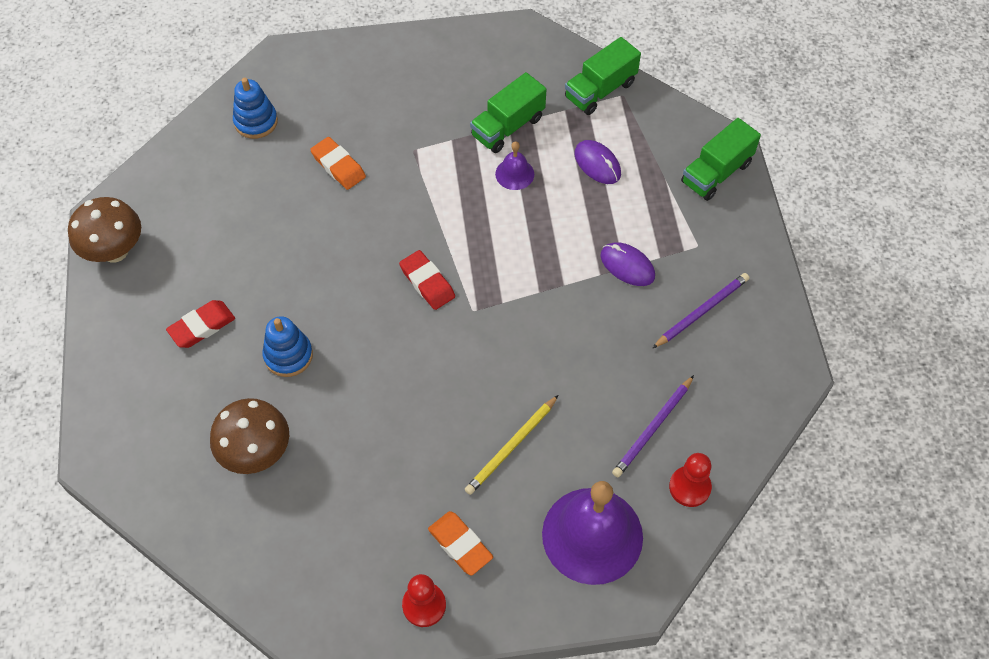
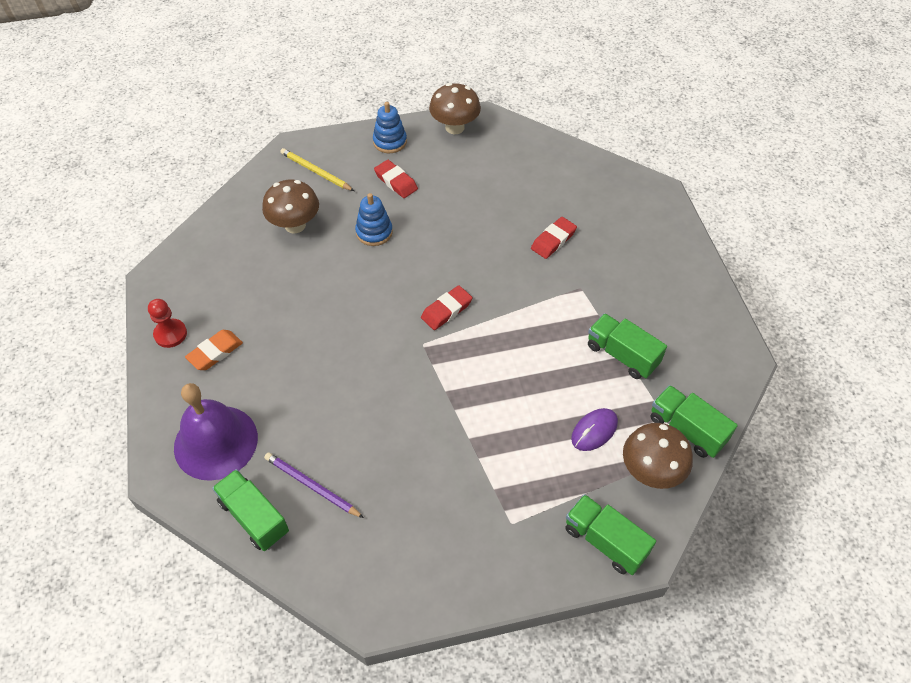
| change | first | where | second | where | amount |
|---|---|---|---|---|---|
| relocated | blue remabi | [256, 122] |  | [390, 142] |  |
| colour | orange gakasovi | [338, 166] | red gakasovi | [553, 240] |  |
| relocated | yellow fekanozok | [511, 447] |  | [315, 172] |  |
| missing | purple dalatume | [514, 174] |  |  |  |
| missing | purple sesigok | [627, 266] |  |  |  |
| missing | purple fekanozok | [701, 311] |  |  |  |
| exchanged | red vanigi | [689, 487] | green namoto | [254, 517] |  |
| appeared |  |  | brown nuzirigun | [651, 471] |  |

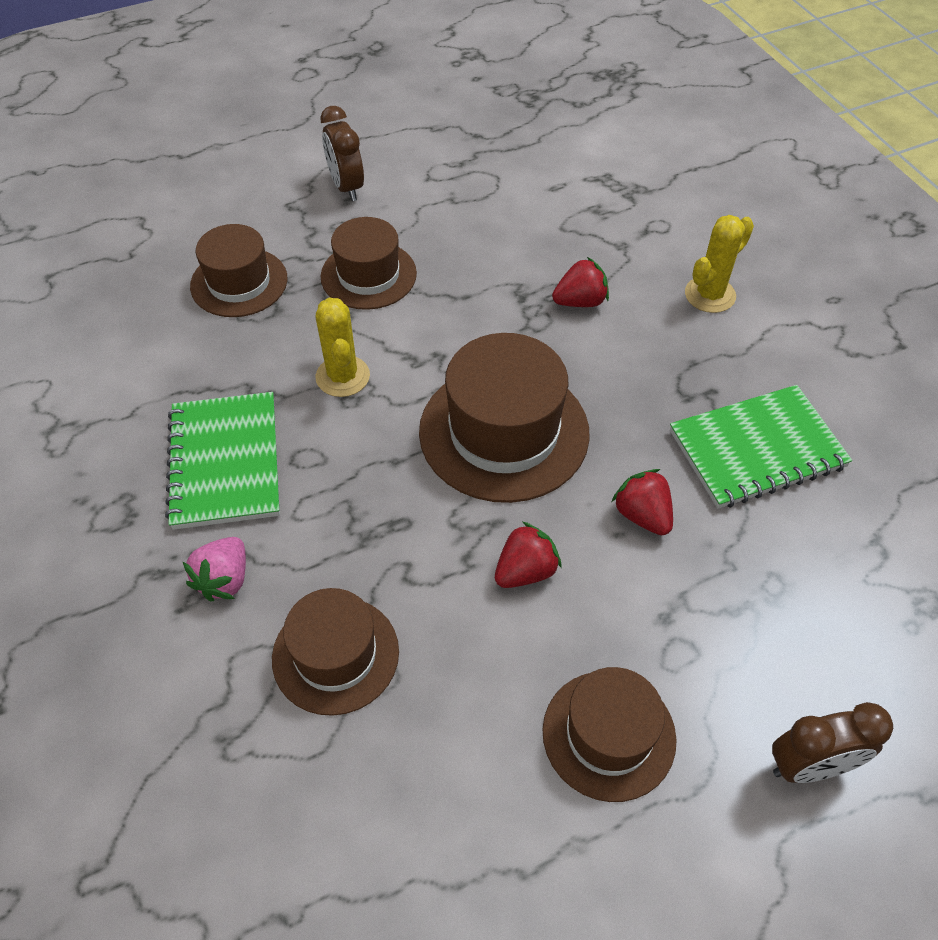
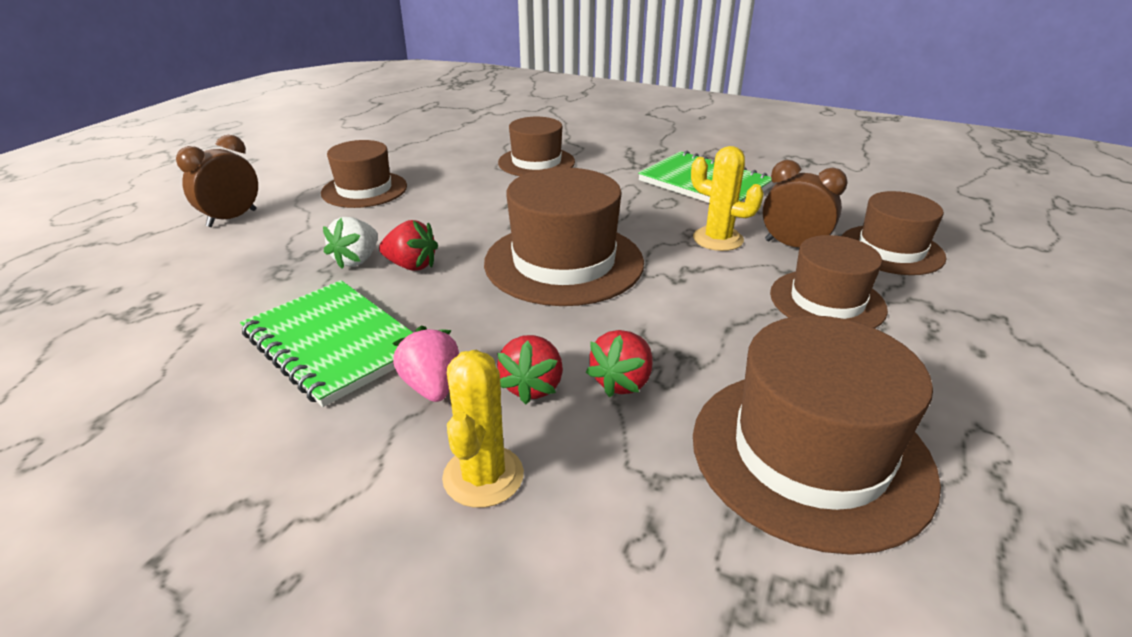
| change | first | where | second | where | amount |
|---|---|---|---|---|---|
| relocated | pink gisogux | [224, 579] |  | [432, 386] |  |
| relocated | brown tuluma | [346, 187] |  | [793, 246] |  |
| relocated | red gisogux | [525, 571] |  | [532, 386] |  |
| spun | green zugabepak | [757, 449] |  | [333, 344] | 75 degrees counterclockwise |
| appeared |  |  | white gisogux | [357, 260] |  |
| appeared |  |  | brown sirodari | [810, 454] |  |

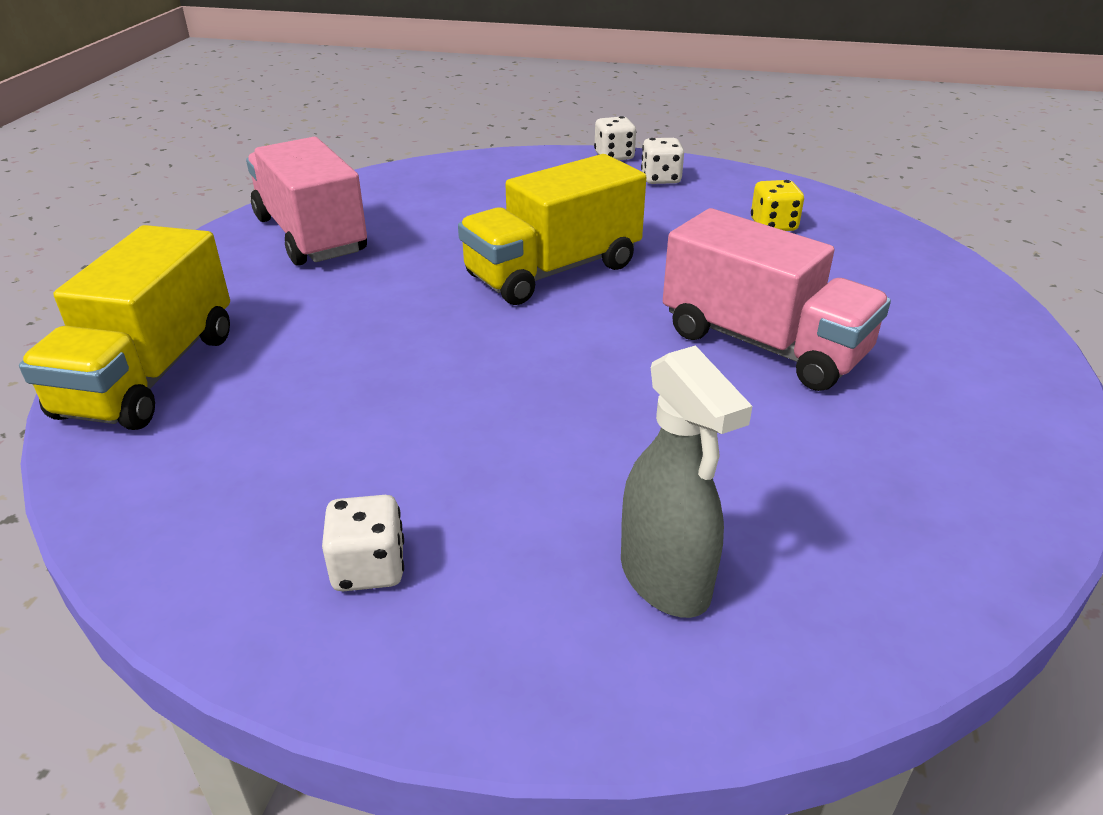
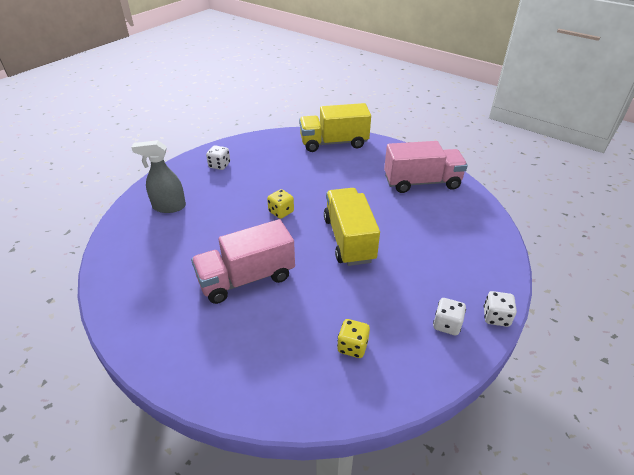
| change | first | where | second | where | amount |
|---|---|---|---|---|---|
| spun | yellow namoto | [150, 374] |  | [334, 143] | 45 degrees counterclockwise |
| appeared |  |  | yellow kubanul | [281, 212] |  |

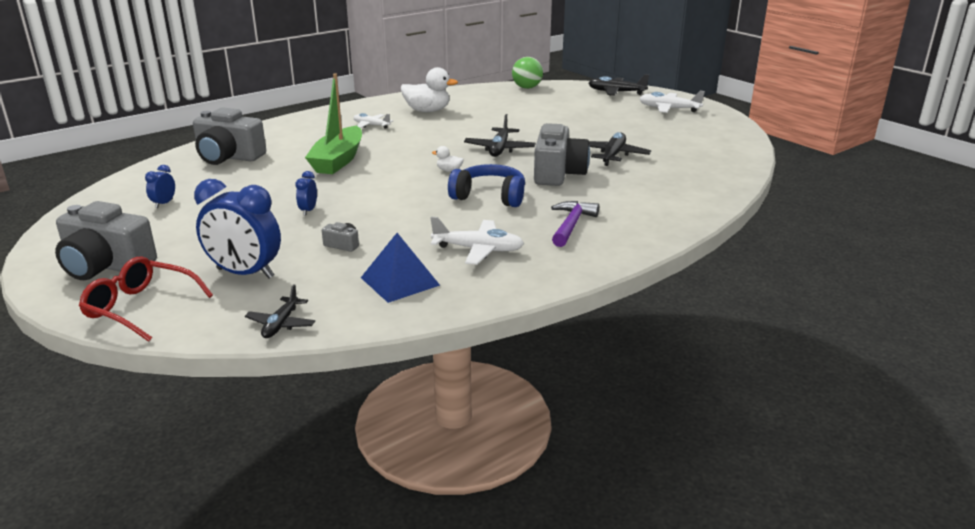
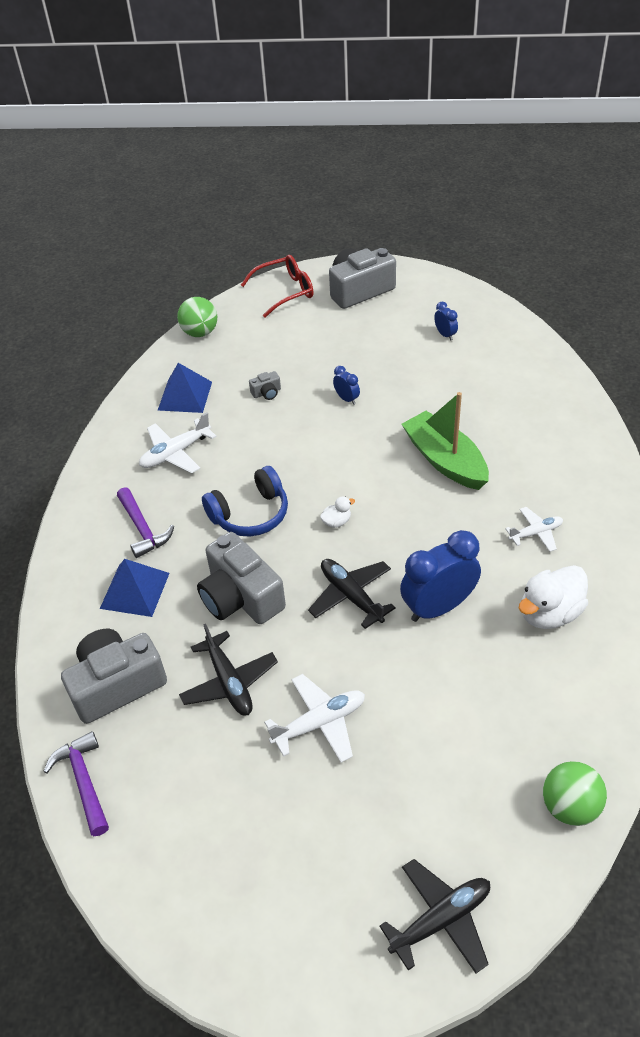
| change | first | where | second | where | amount |
|---|---|---|---|---|---|
| relocated | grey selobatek | [228, 157] |  | [117, 684] |  |
| relocated | blue tuluma | [245, 273] |  | [438, 607] |  |
| exchanged | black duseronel | [281, 324] | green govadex | [200, 332] |  |
| relocated | white duseronel | [669, 109] |  | [319, 723] |  |
| appeared |  |  | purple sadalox | [83, 781] |  |
| appeared |  |  | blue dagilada | [135, 590] |  |

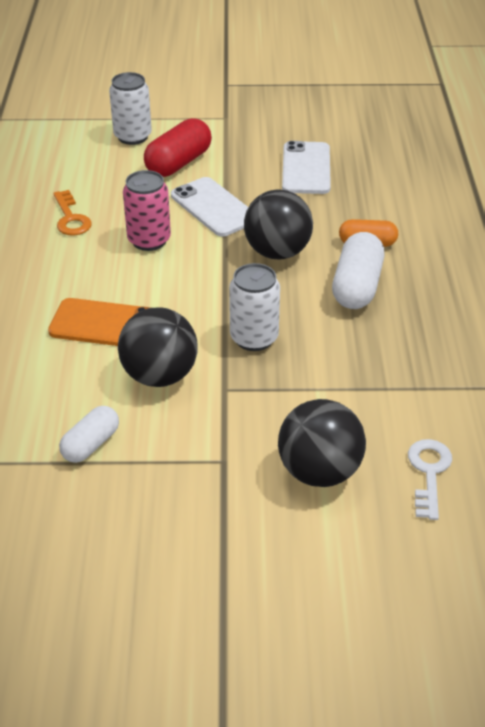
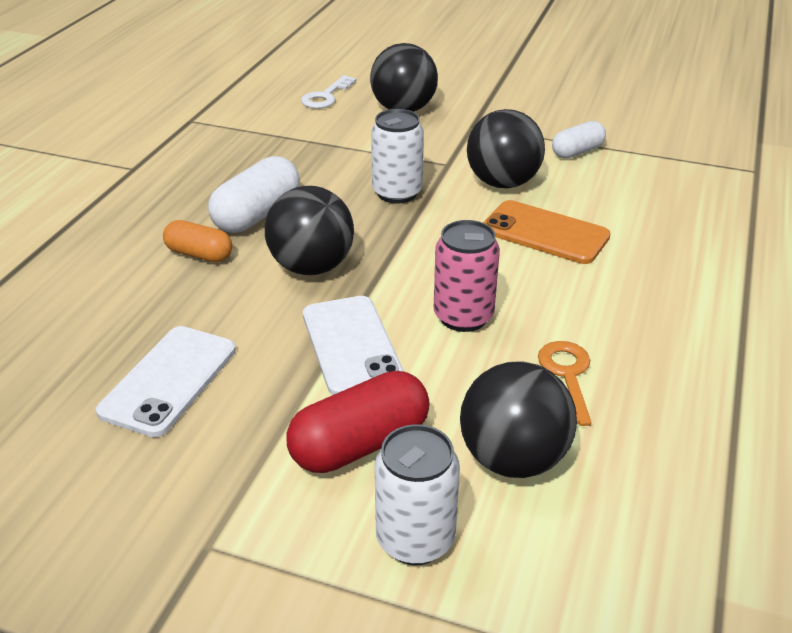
| change | first | where | second | where | amount |
|---|---|---|---|---|---|
| appeared |  |  | black govadex | [513, 459] |  |

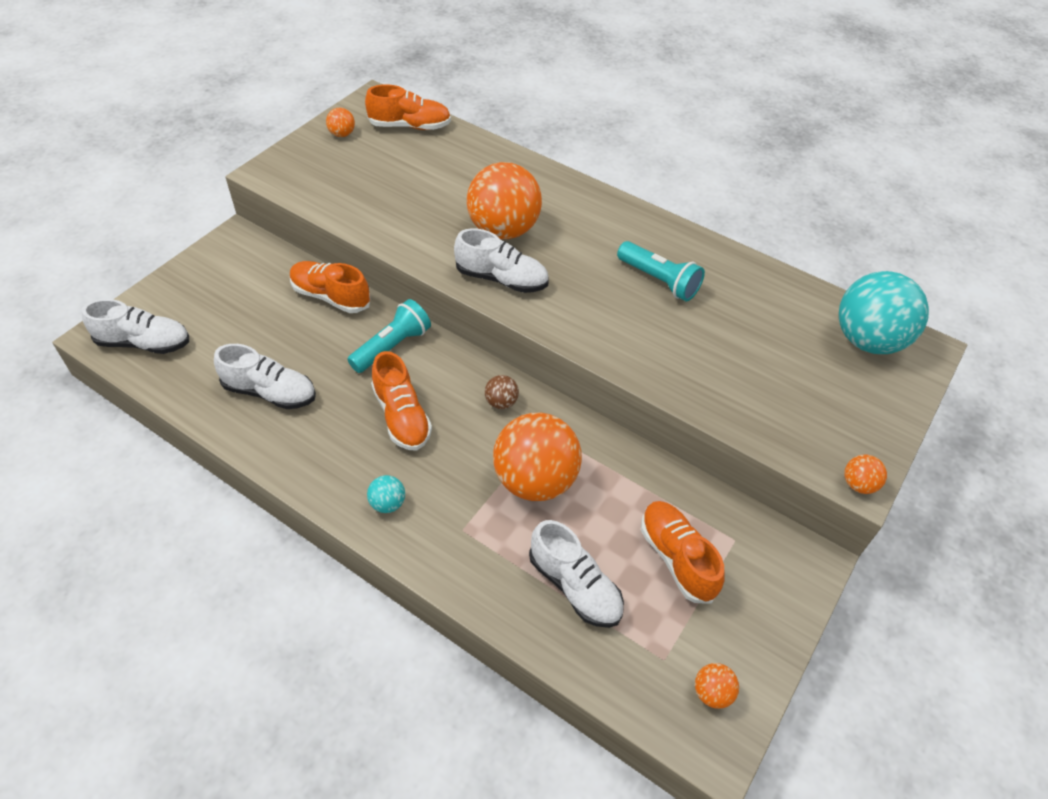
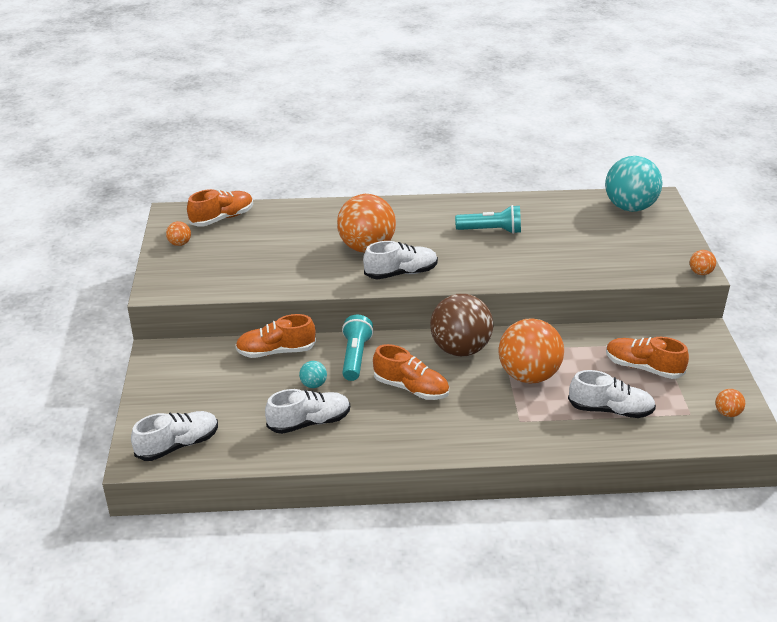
| change | first | where | second | where | amount |
|---|---|---|---|---|---|
| relocated | turquoise govadex | [387, 503] |  | [313, 384] |  |
| size | brown govadex | [501, 402] |  | [460, 349] | x2.36 |

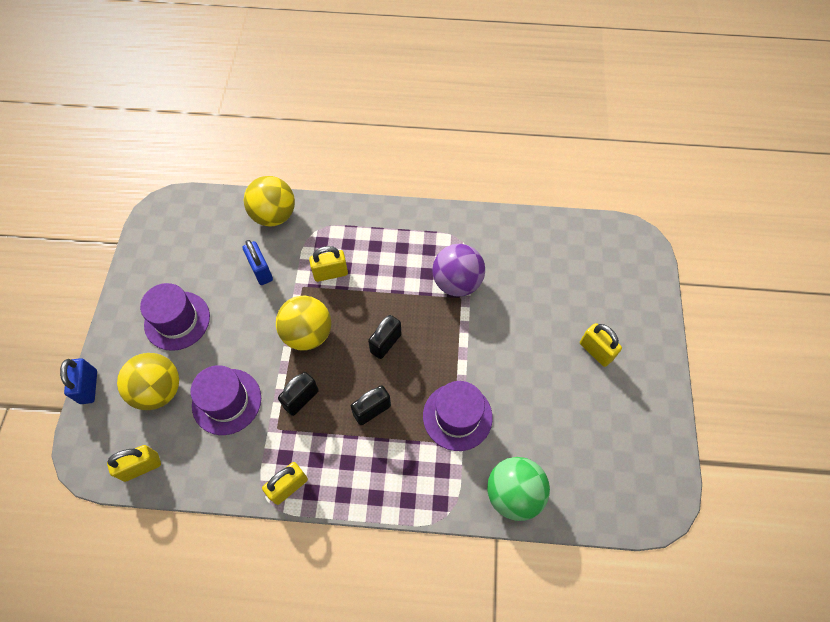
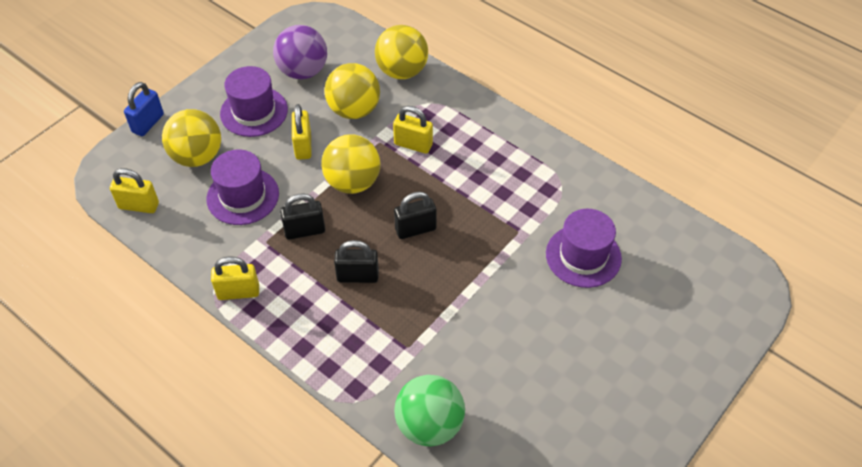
| change | first | where | second | where | amount |
|---|---|---|---|---|---|
| exchanged | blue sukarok | [261, 271] | yellow govadex | [354, 110] |  |
| relocated | purple sirodari | [457, 416] |  | [583, 256] |  |
| relocated | purple govadex | [457, 282] |  | [303, 71] |  |
| relocated | yellow sukarok | [596, 351] |  | [303, 146] |  |

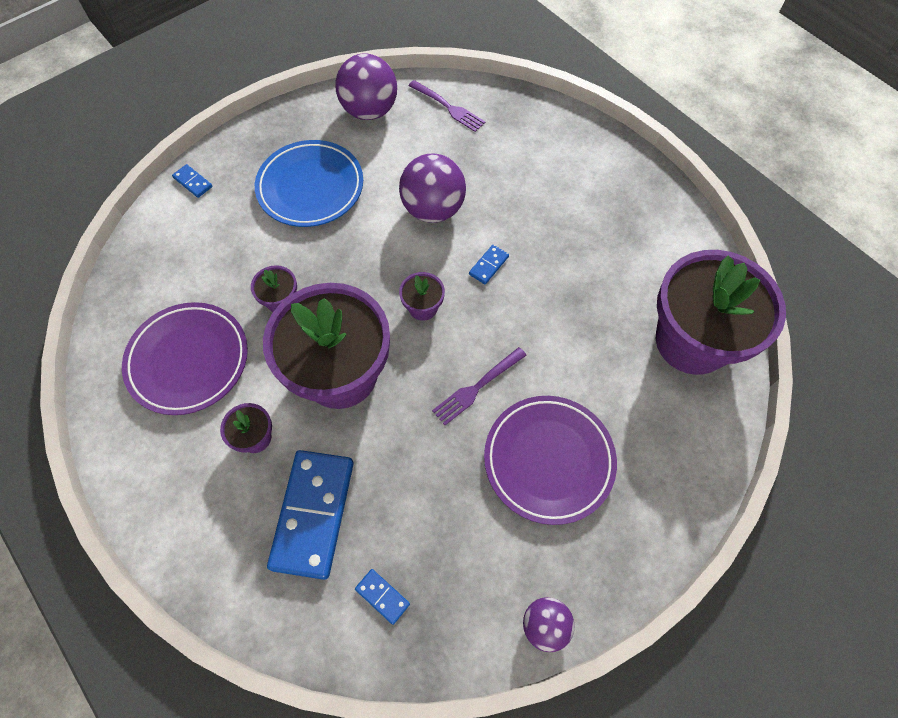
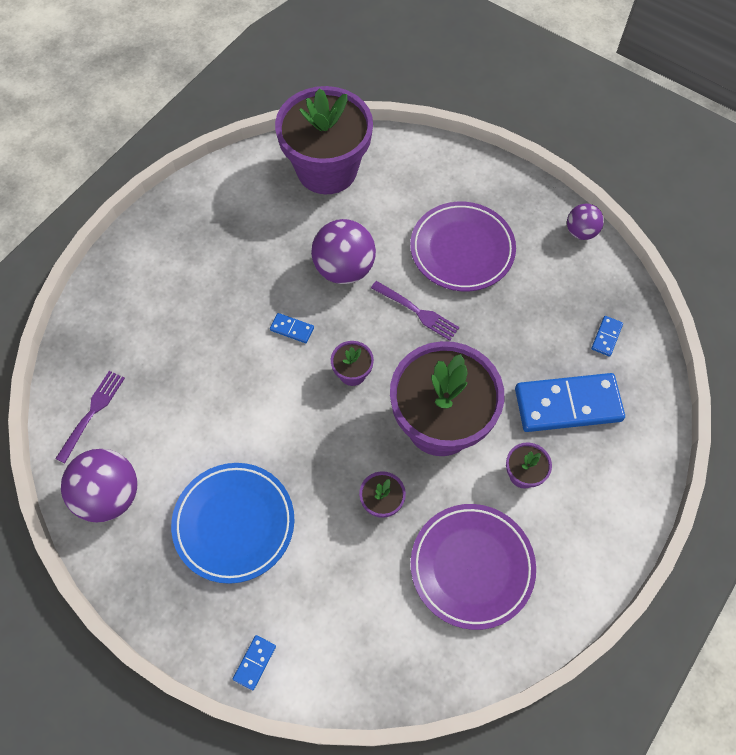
| change | first | where | second | where | amount |
|---|---|---|---|---|---|
| relocated | purple govadex | [433, 209] |  | [344, 269] |  |

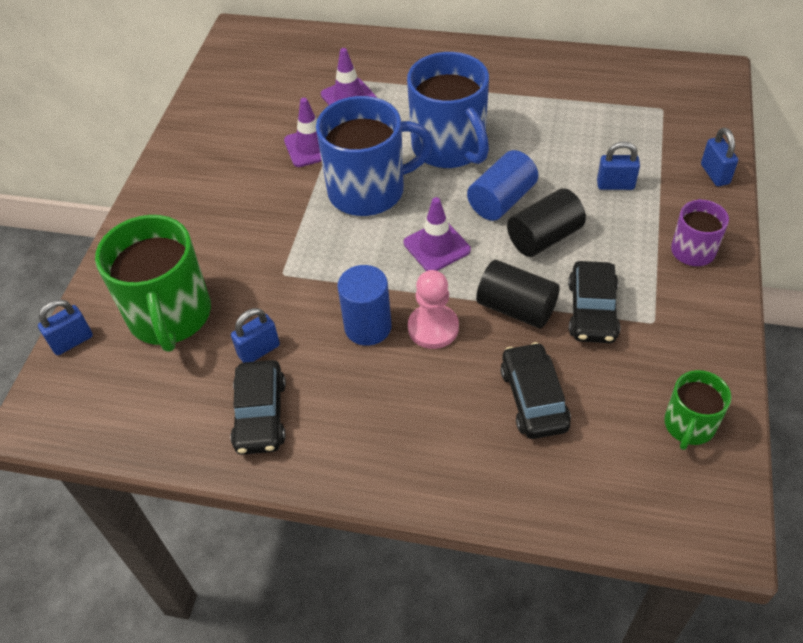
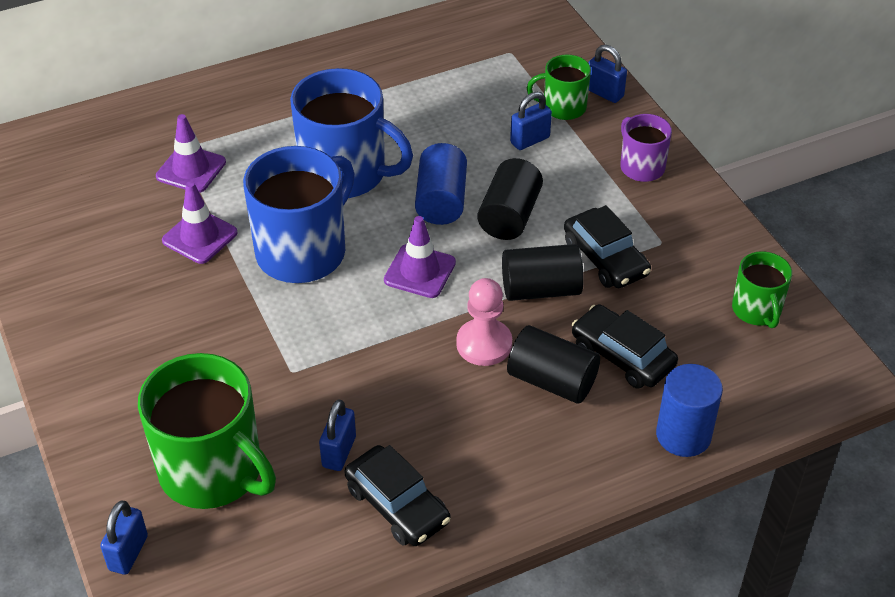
| change | first | where | second | where | amount |
|---|---|---|---|---|---|
| relocated | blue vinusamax | [368, 327] |  | [683, 435] |  |
| appeared |  |  | black vinusamax | [552, 381] |  |
| appeared |  |  | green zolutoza | [563, 107] |  |

